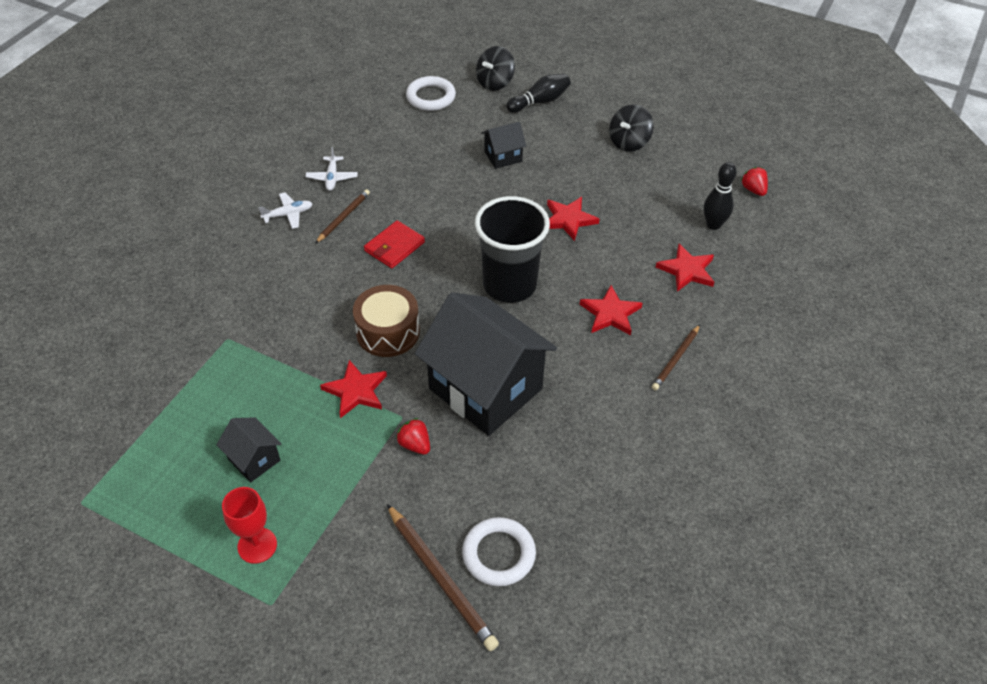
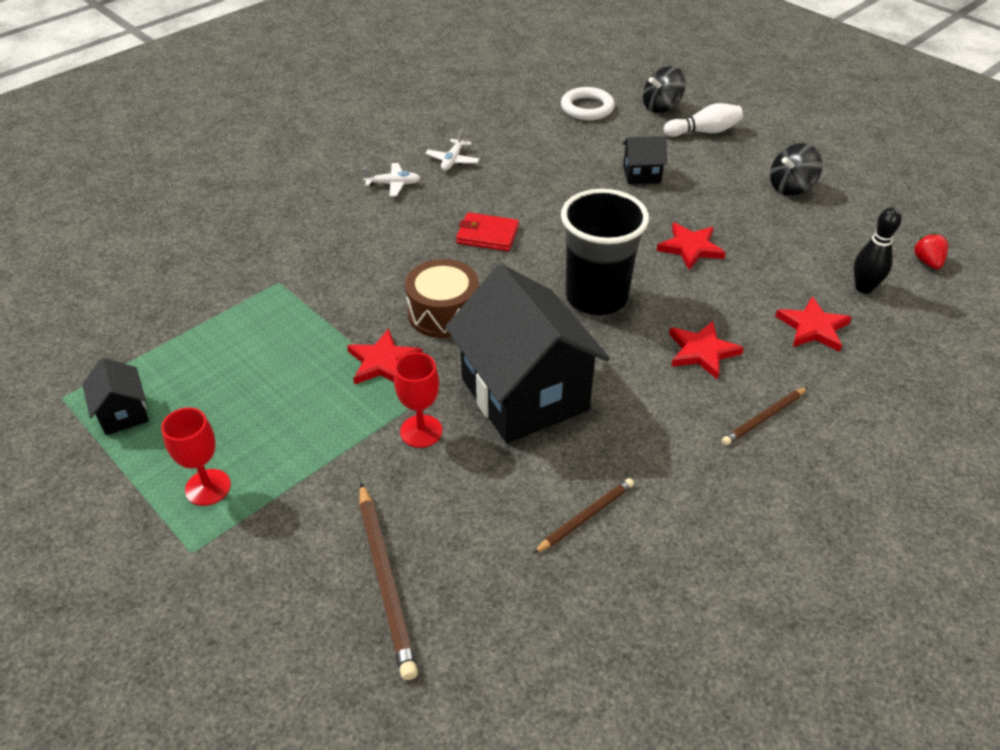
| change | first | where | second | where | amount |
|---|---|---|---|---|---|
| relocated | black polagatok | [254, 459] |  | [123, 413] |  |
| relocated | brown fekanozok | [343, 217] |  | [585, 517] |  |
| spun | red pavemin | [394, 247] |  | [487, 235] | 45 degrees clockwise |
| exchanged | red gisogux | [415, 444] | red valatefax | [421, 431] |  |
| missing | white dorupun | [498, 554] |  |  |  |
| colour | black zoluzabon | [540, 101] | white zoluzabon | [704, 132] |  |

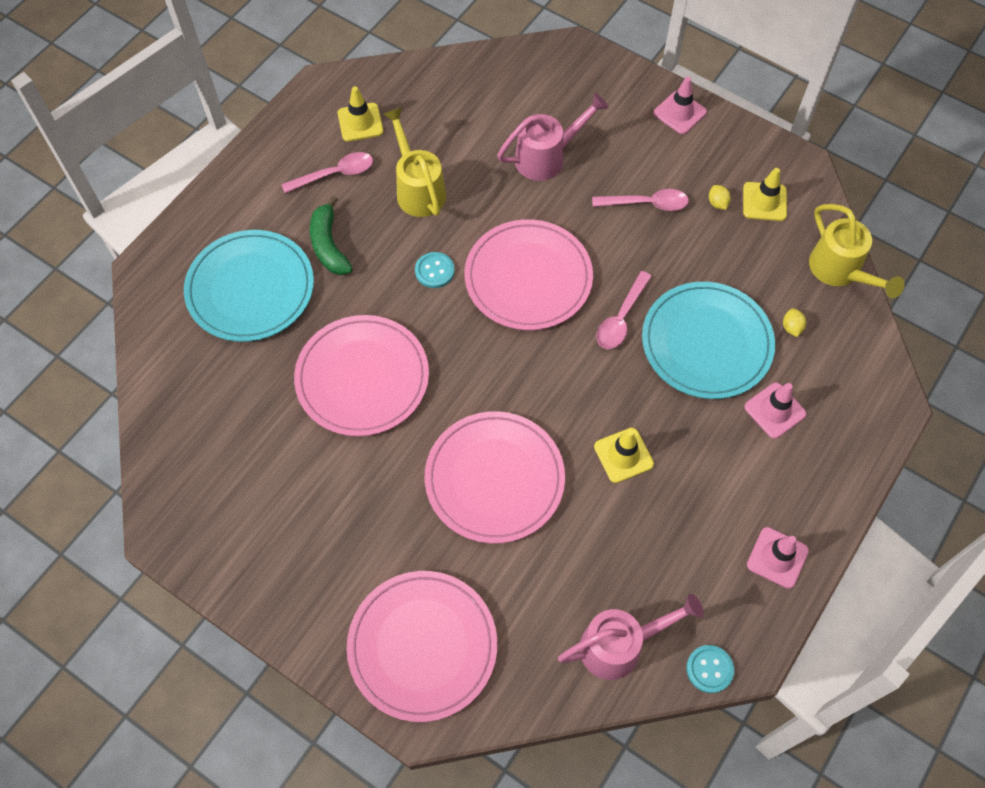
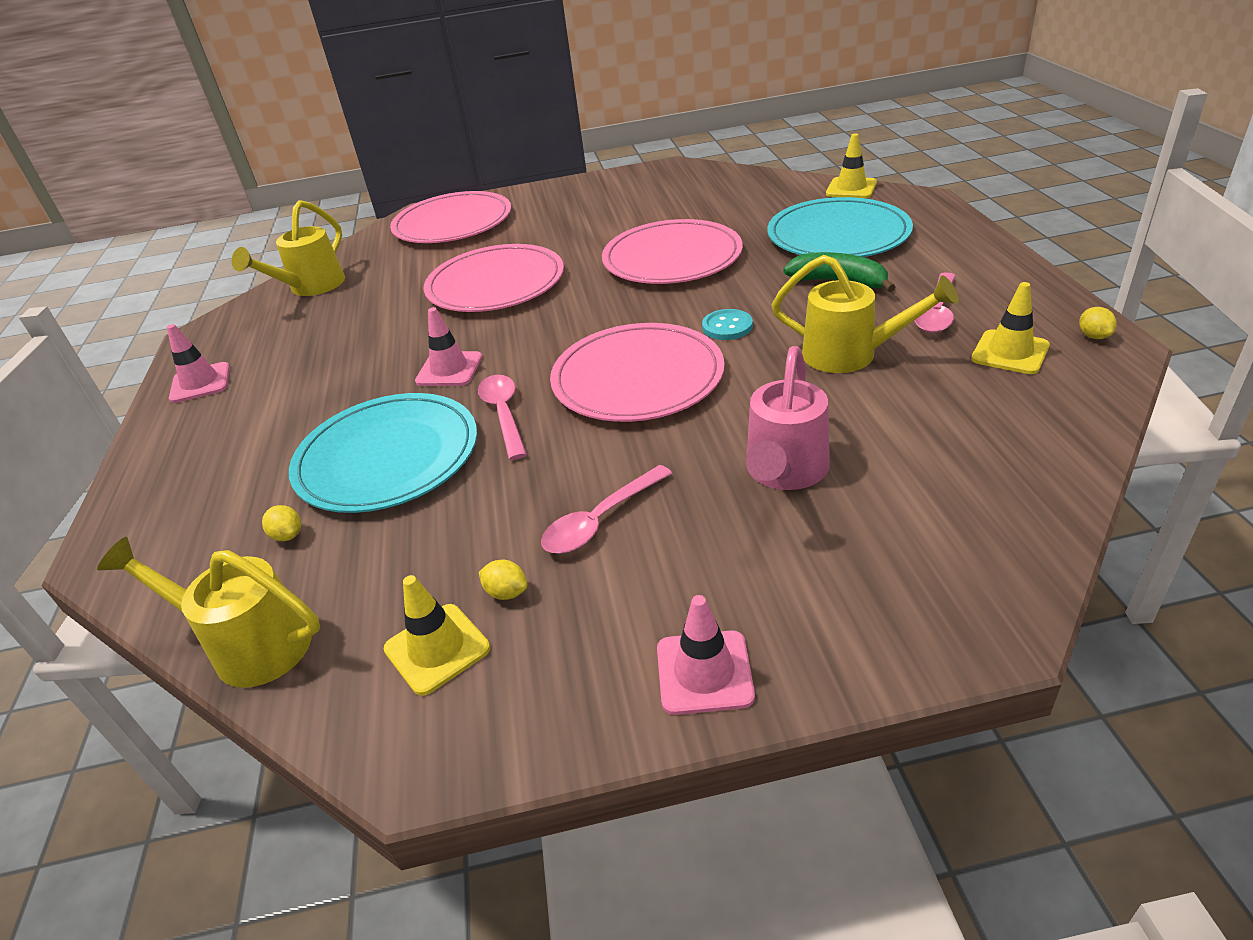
| change | first | where | second | where | amount |
|---|---|---|---|---|---|
| colour | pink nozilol | [619, 645] | yellow nozilol | [311, 287] |  |
| relocated | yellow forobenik | [623, 455] |  | [851, 188] |  |
| missing | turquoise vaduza | [709, 669] |  |  |  |
| relocated | pink forobenik | [775, 410] |  | [449, 369] |  |
| appeared |  |  | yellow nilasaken | [1093, 336] |  |

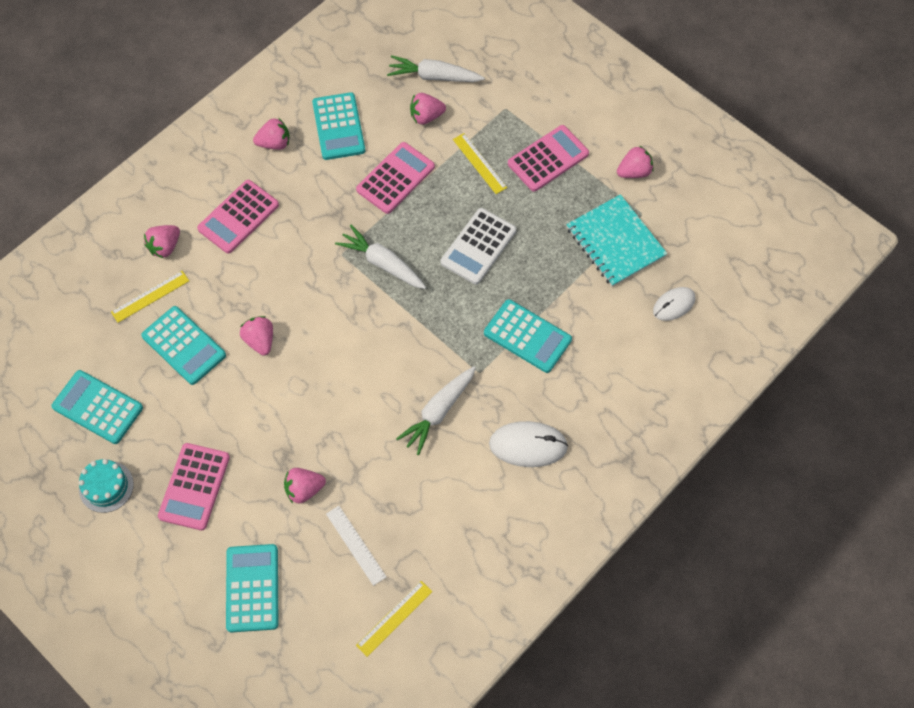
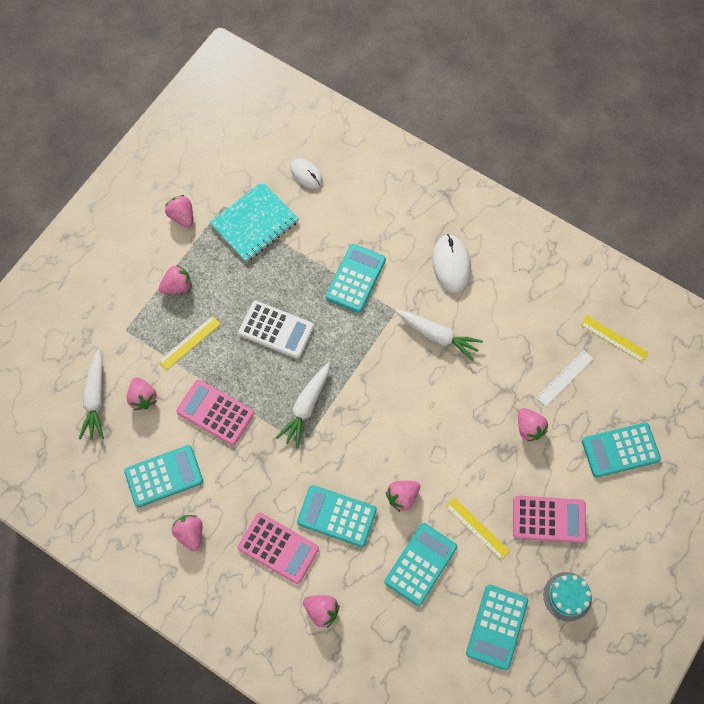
| change | first | where | second | where | amount |
|---|---|---|---|---|---|
| relocated | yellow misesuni | [150, 296] |  | [477, 528] |  |
| exchanged | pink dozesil | [548, 159] | pink gisogux | [177, 286] |  |
| appeared |  |  | turquoise dozesil | [337, 516] |  |

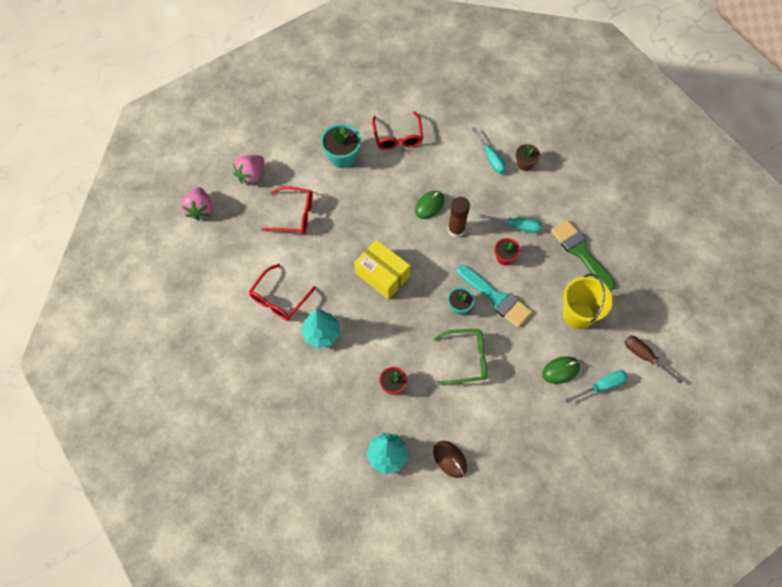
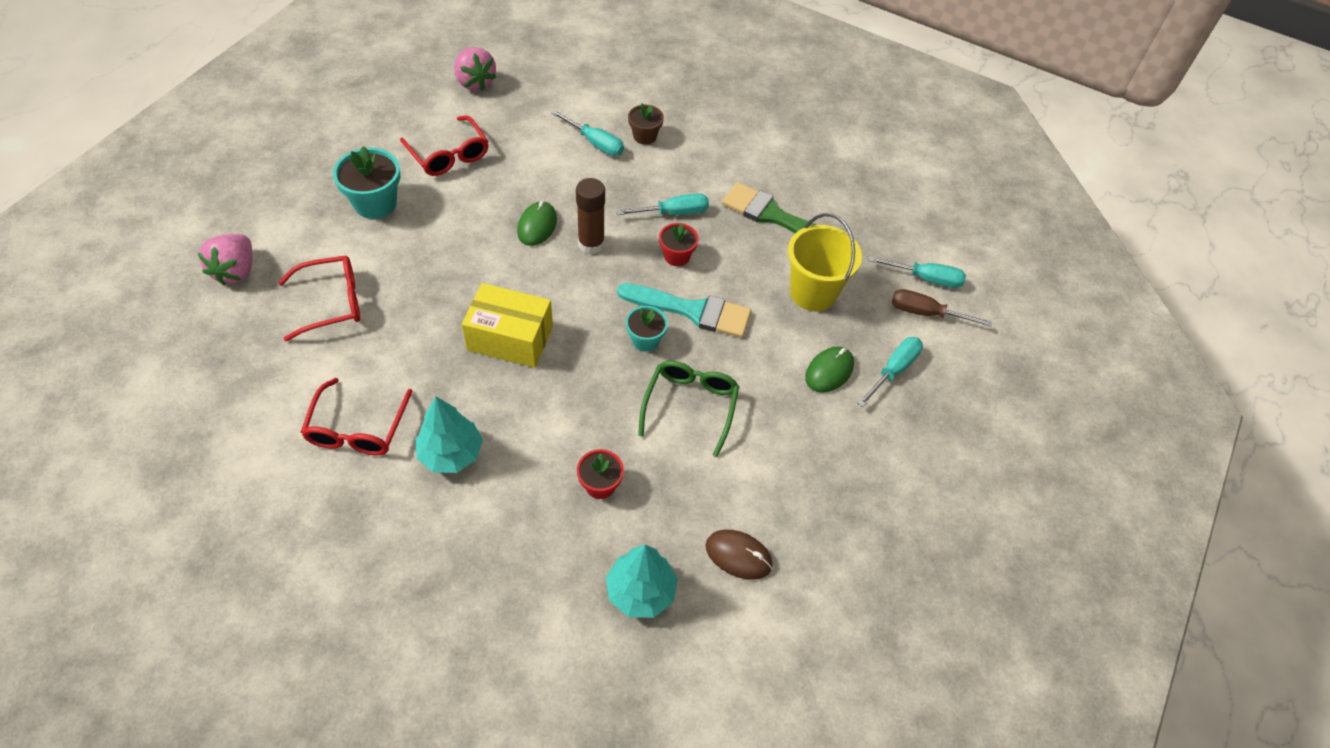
| change | first | where | second | where | amount |
|---|---|---|---|---|---|
| relocated | pink gisogux | [200, 209] |  | [475, 82] |  |
| spun | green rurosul | [465, 359] |  | [690, 406] | 45 degrees counterclockwise |
| appeared |  |  | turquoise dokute | [926, 278] |  |

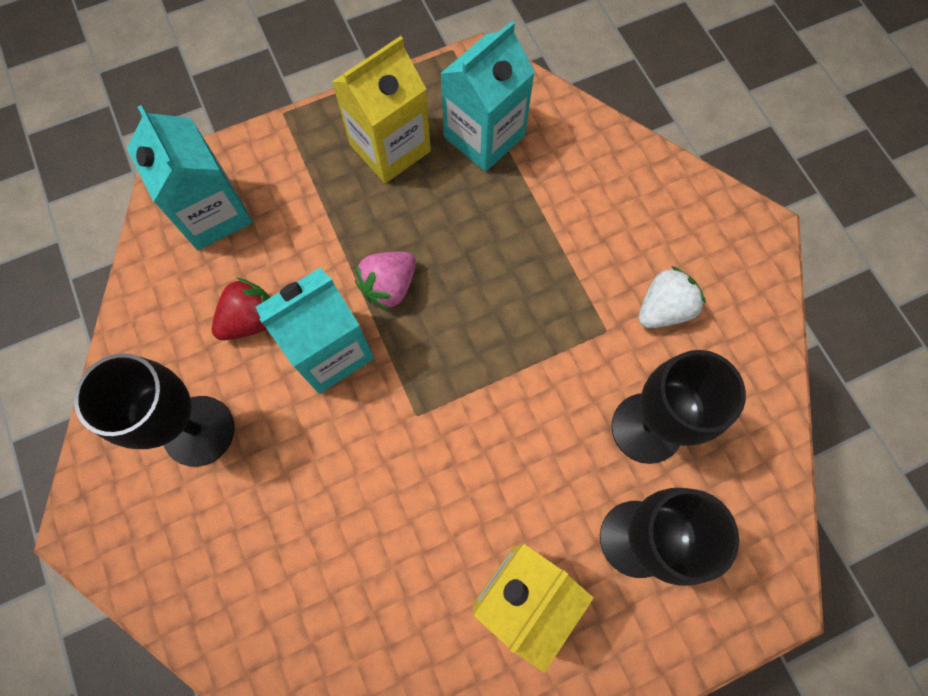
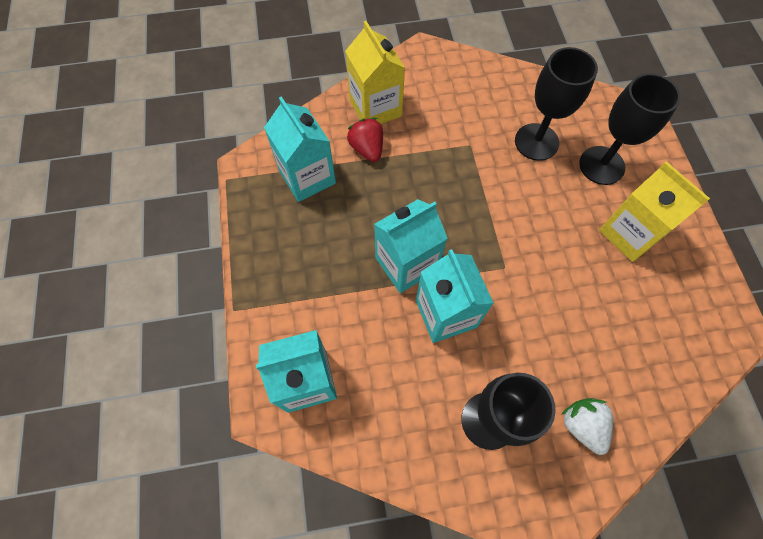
| change | first | where | second | where | amount |
|---|---|---|---|---|---|
| relocated | red gisogux | [251, 320] |  | [367, 149] |  |
| relocated | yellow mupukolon | [390, 148] |  | [375, 108] |  |
| exchanged | pink gisogux | [389, 286] | turquoise mupukolon | [406, 264] |  |
| relocated | white gisogux | [663, 309] |  | [582, 425] |  |

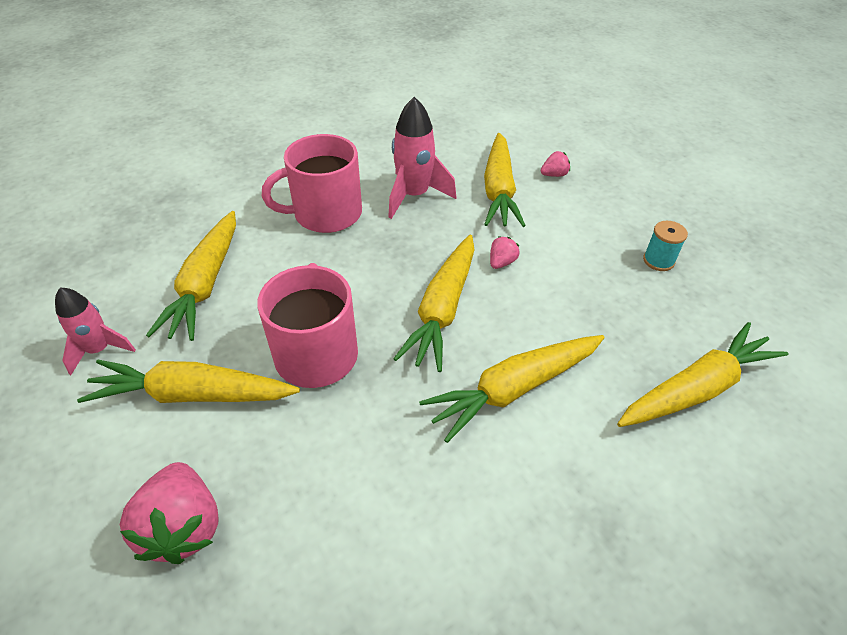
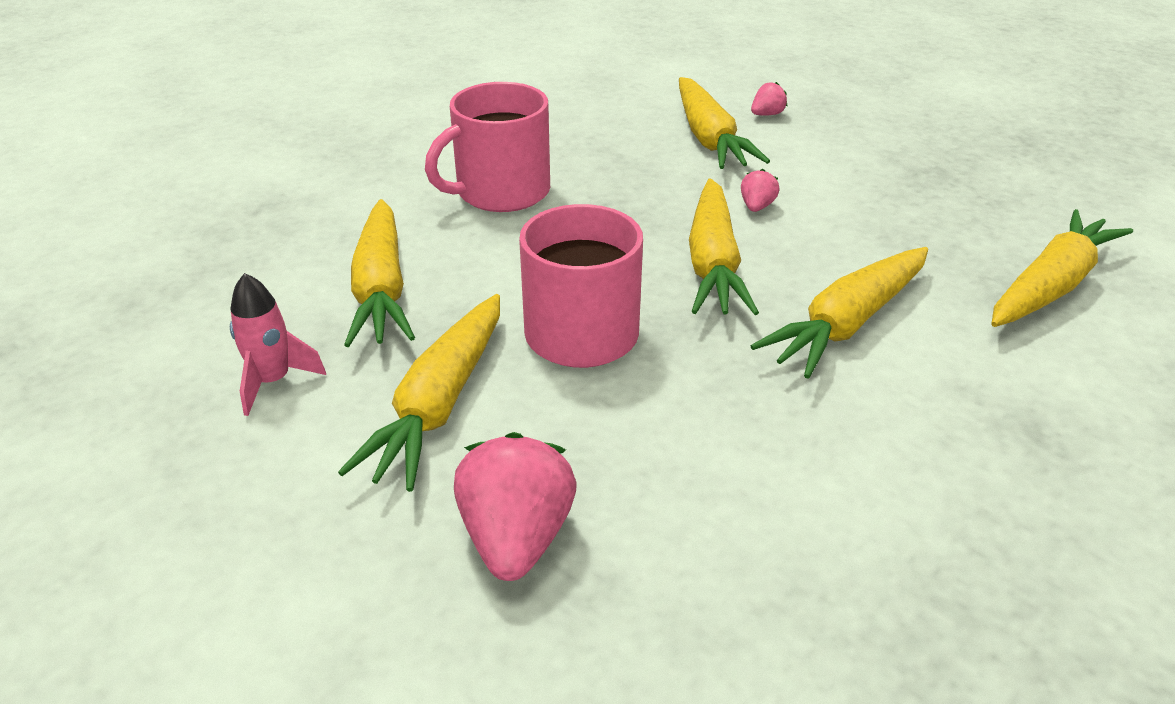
| change | first | where | second | where | amount |
|---|---|---|---|---|---|
| spun | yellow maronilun | [193, 395] |  | [440, 404] | 60 degrees counterclockwise |
| spun | pink gisogux | [183, 527] |  | [516, 538] | 150 degrees counterclockwise |
| missing | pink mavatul | [414, 196] |  |  |  |
| missing | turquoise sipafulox | [658, 261] |  |  |  |

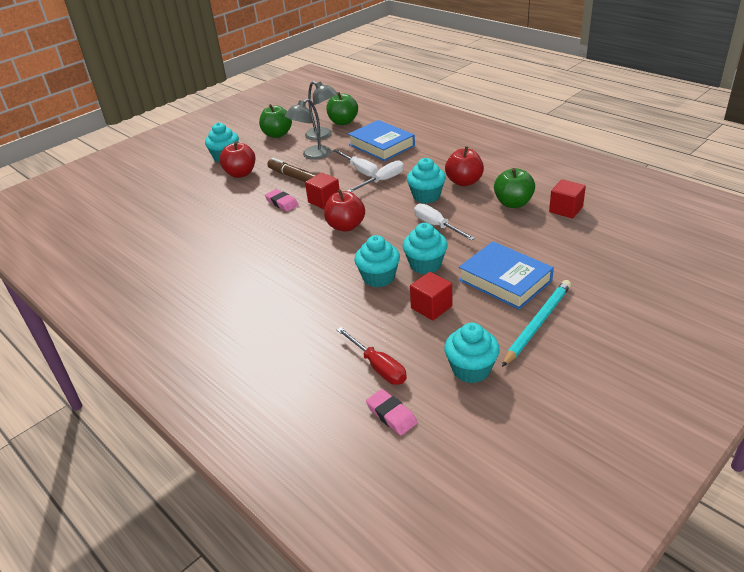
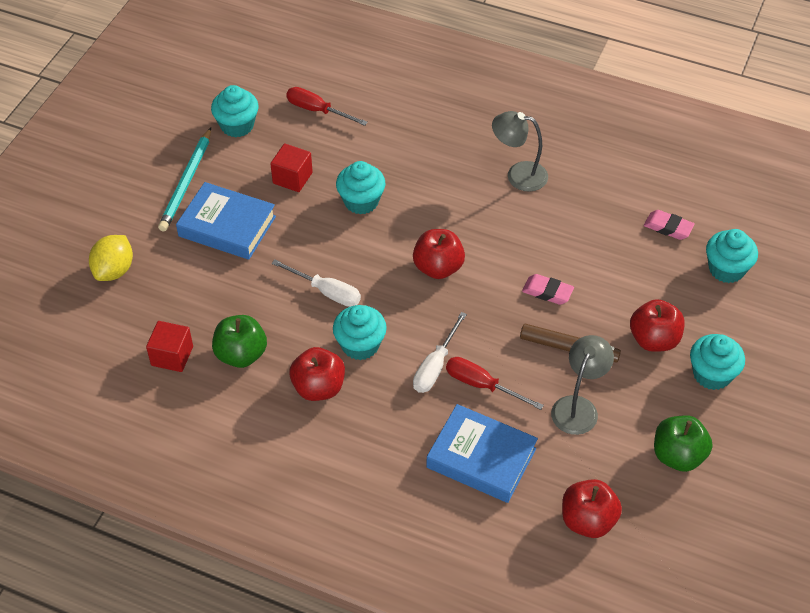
| change | first | where | second | where | amount |
|---|---|---|---|---|---|
| relocated | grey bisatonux | [323, 135] |  | [518, 175] |  |
| missing | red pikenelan | [324, 201] |  |  |  |
| colour | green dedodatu | [343, 122] | red dedodatu | [588, 520] |  |
| colour | white dokute | [360, 170] | red dokute | [482, 385] |  |
| relocated | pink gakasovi | [391, 415] |  | [668, 227] |  |
| relocated | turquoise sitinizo | [425, 265] |  | [726, 269] |  |
| appeared |  |  | yellow nilasaken | [114, 270] |  |

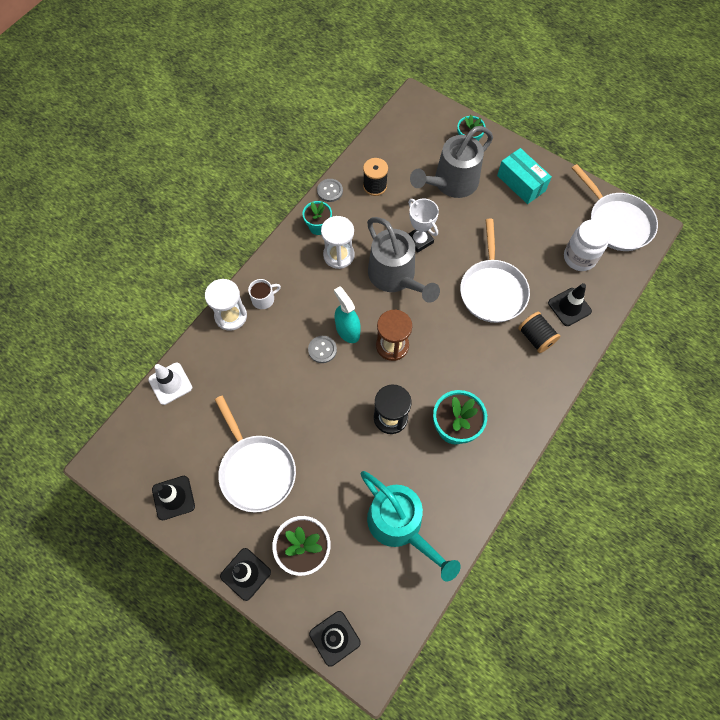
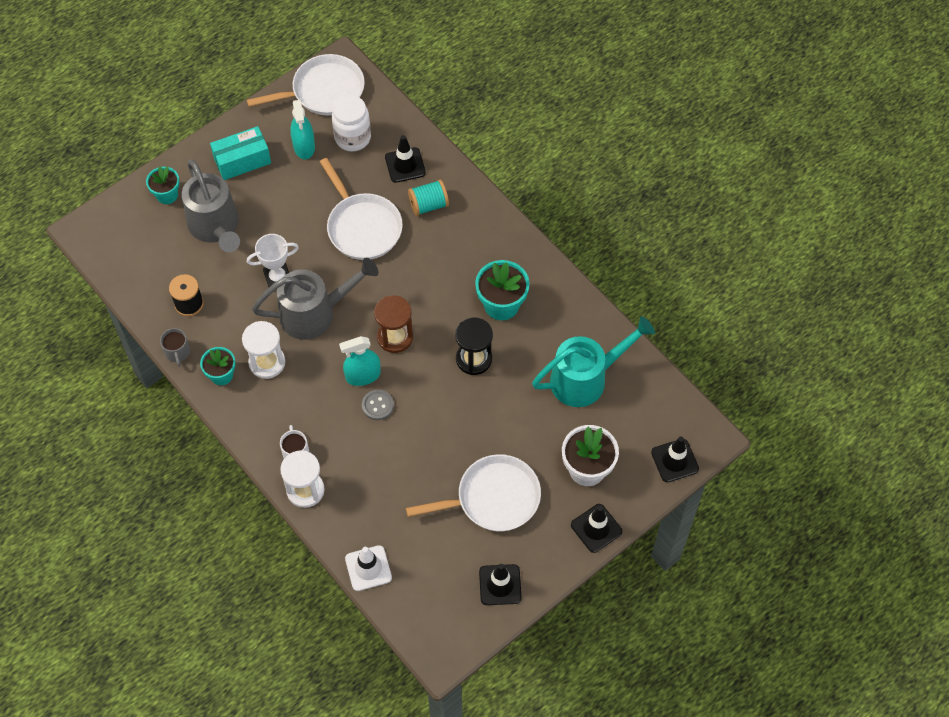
| change | first | where | second | where | amount |
|---|---|---|---|---|---|
| exchanged | grey vaduza | [330, 191] | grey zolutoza | [177, 352] |  |
| spun | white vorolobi | [492, 290] |  | [362, 227] | 45 degrees clockwise |
| colour | black sipafulox | [535, 337] | turquoise sipafulox | [428, 205] |  |
| appeared |  |  | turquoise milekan | [304, 146] |  |

